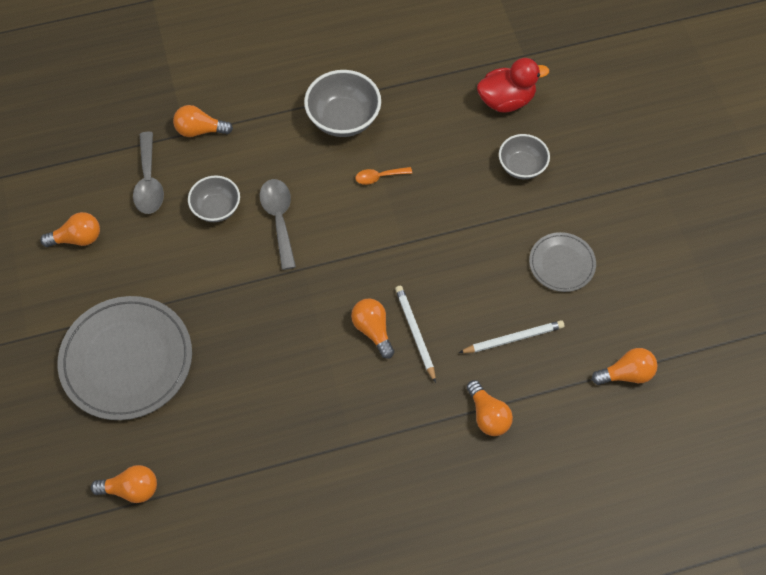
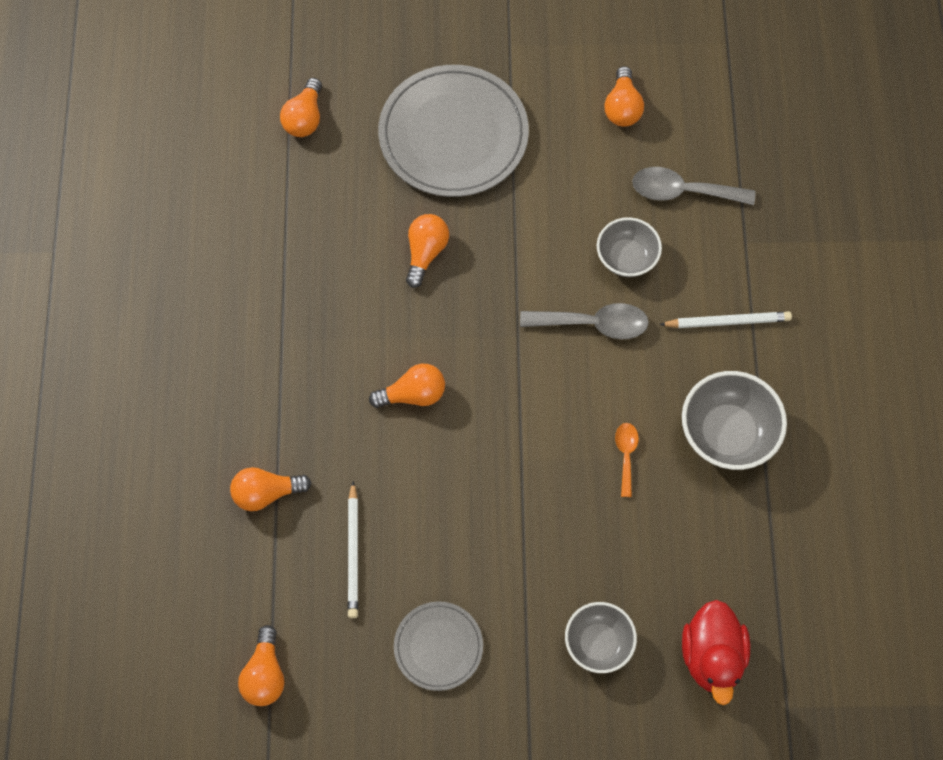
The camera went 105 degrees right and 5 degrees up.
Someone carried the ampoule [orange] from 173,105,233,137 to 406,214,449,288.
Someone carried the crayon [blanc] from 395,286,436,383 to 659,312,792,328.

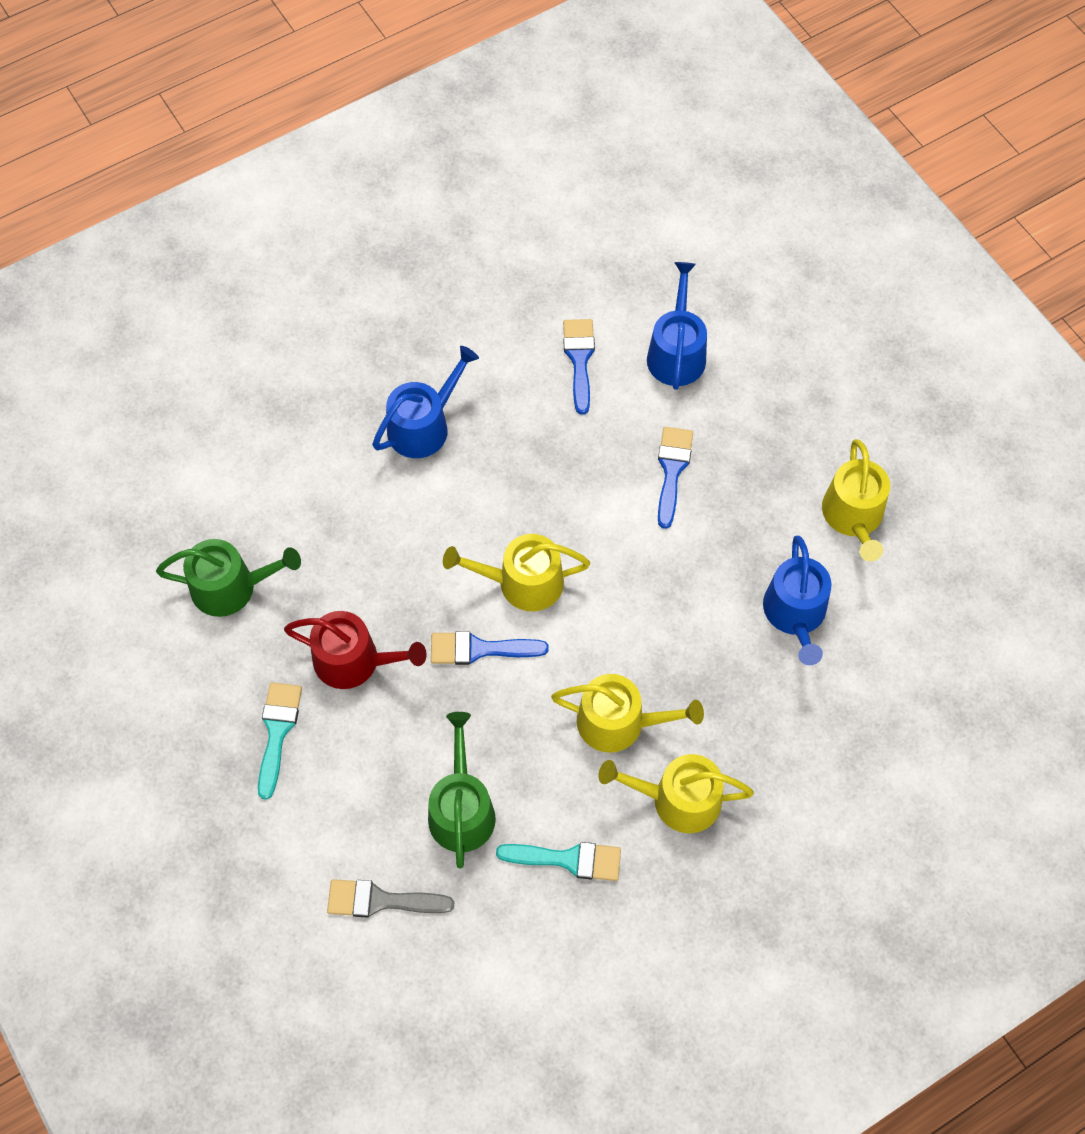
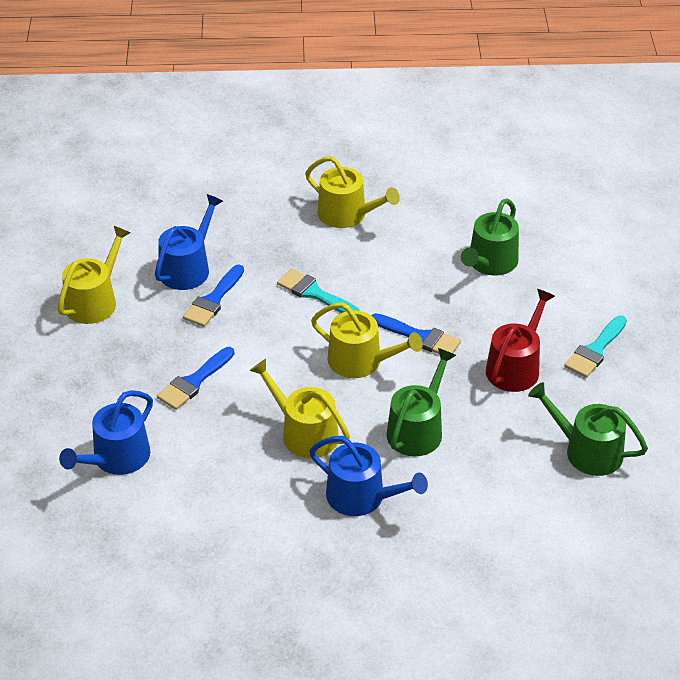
The camera went 150 degrees left and 20 degrees down.
Someone carried the pinceau [bleu] from 563,319,595,415 to 183,265,244,327.
Someone carried the arrosoir [jaune] from 551,674,704,753 to 250,359,350,458.
Someone carried the pinceau [turquoise] from 496,842,621,881 to 277,269,360,313.
Someone rotated the arrosoir [bleu] at 372,346,479,458 by 135 degrees counterclockwise.
Someone put down the arrosoir [vert] at 386,348,456,456.
Someone rotated the arrosoir [rouge] at 284,611,427,689 by 75 degrees clockwise.
Someone took away the pinceau [gris] at 327,879,454,918.

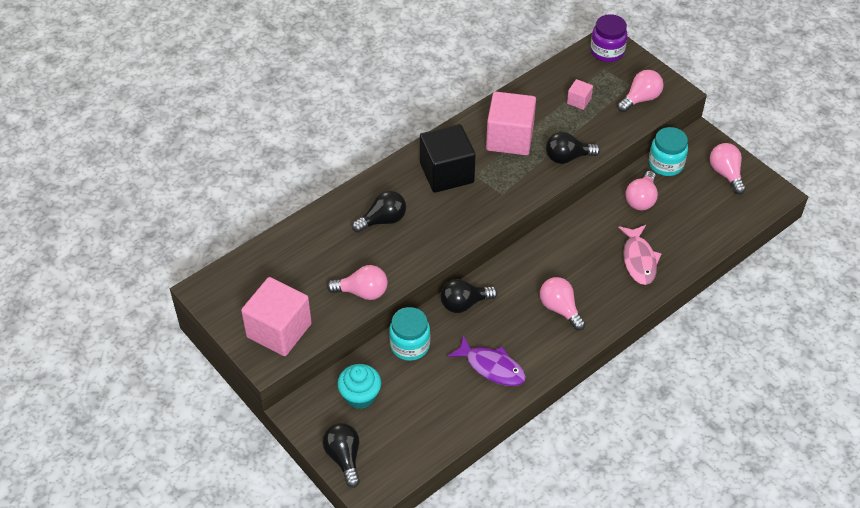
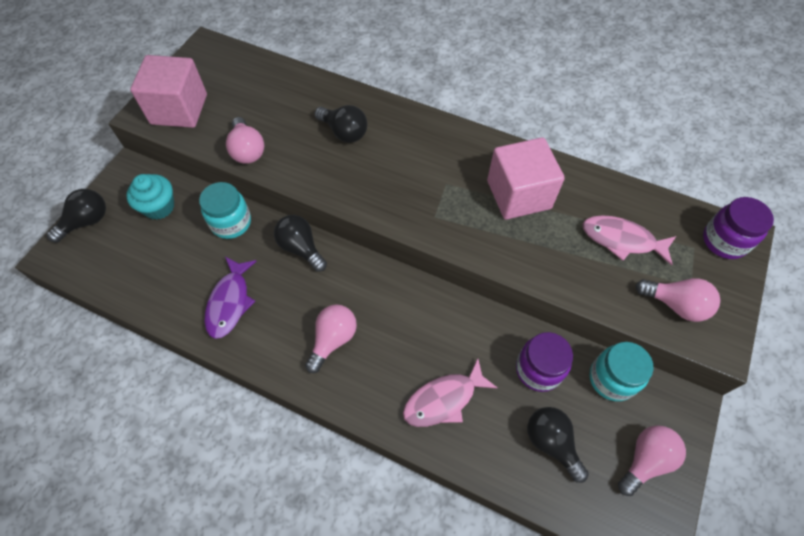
The camera went 65 degrees right and 10 degrees up.
Someone swapped the ampoule [rose] at 625,171,658,210 for the bocal [violet] at 516,332,573,392.
Someone carried the ampoule [noir] from 546,132,600,164 to 527,407,589,483.
Someone swapped the cube [rose] at 567,79,593,110 for the poisson [rose] at 582,215,676,266.
Someone took away the cube [noir] at 420,124,476,193.

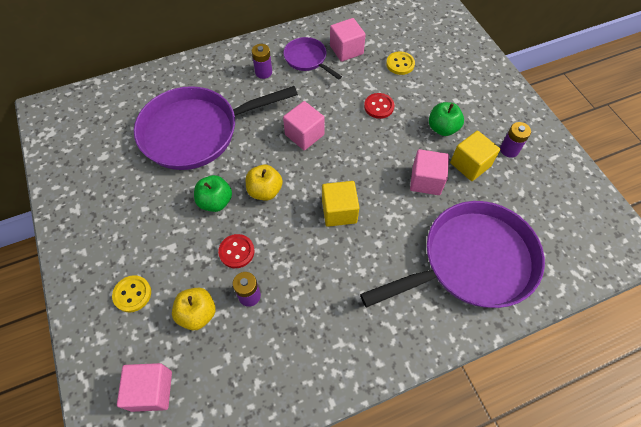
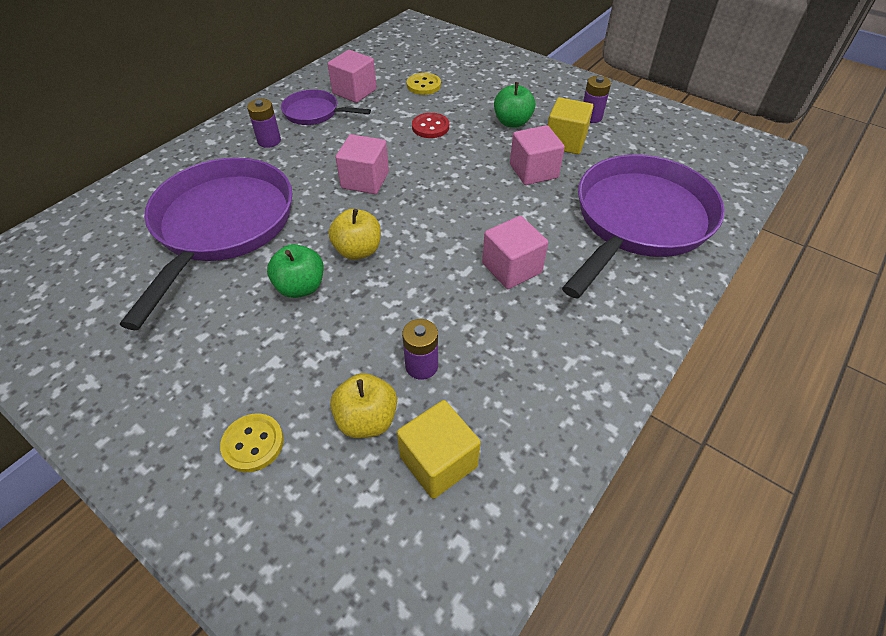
The camera went 30 degrees left and 10 degrees down.
Someone rotated the poêle [violet] at 134,86,298,170 by 150 degrees clockwise.
Someone carried the cube [jaune] from 322,181,359,227 to 397,400,481,499.
Someone carried the cube [rose] from 117,363,172,412 to 482,216,548,289.
Someone took away the bouton [rouge] at 218,234,254,268.

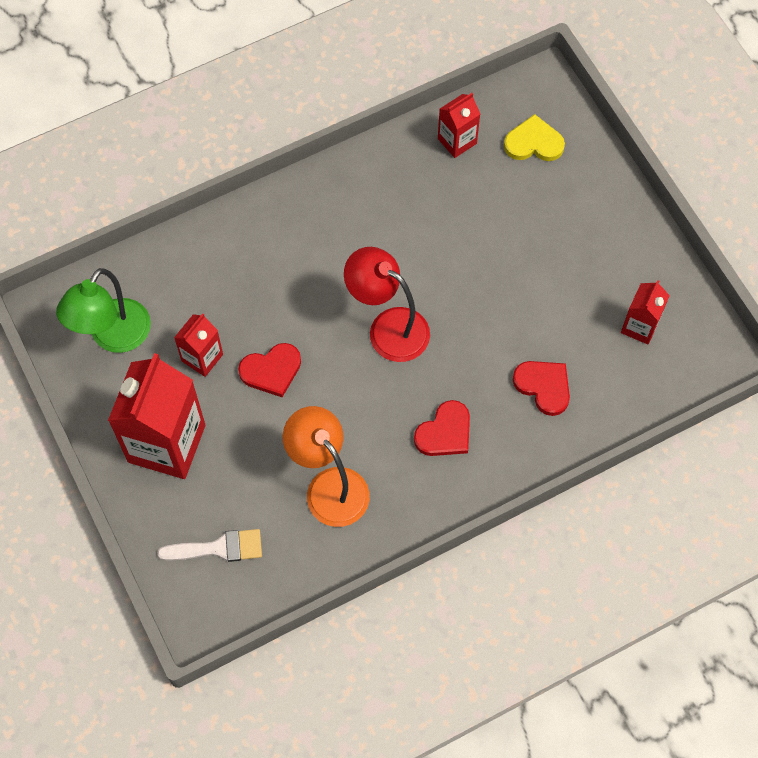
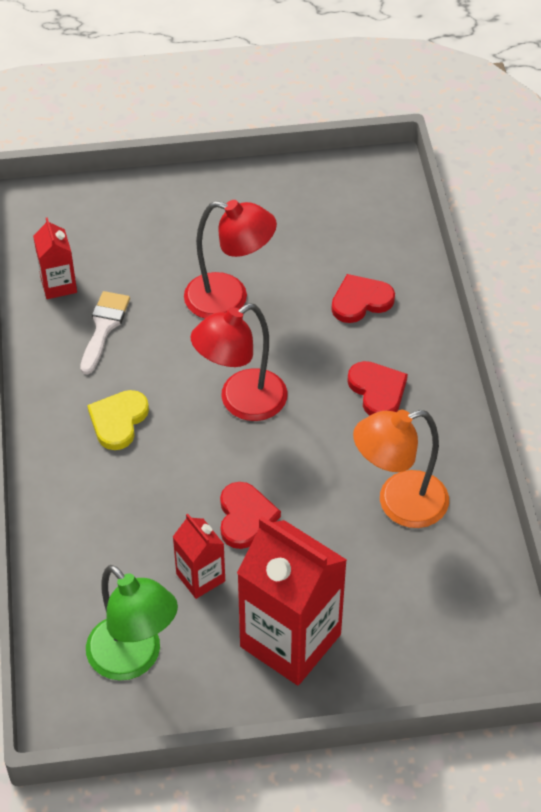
The camera went 70 degrees left and 15 degrees down.
Someone carried the pinceau [blanc] from 157,529,262,562 to 80,291,130,375.
Someone carried the cœur [jaune] from 504,114,565,161 to 87,390,149,450.
Someone put down the lampe [rouge] at 184,200,277,319.
Someone took away the brique de lait [rouge] at 621,280,670,344.

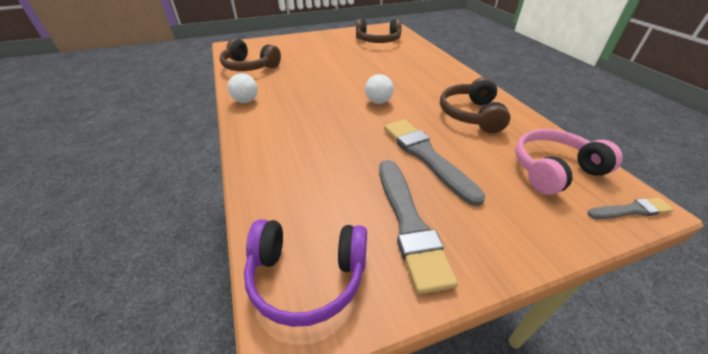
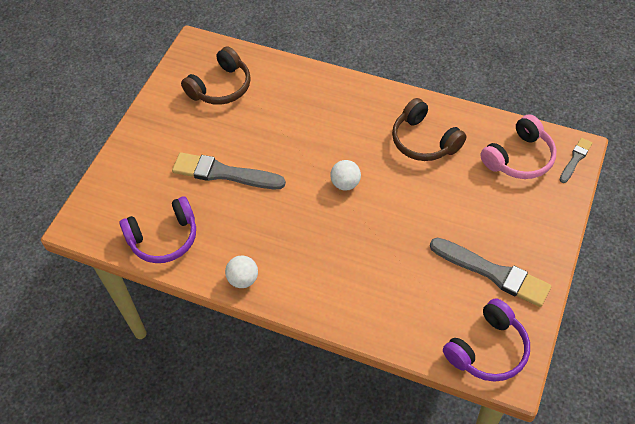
The camera went 45 degrees left and 15 degrees up.
Someone repainted the casque audio [marron] at 220,39,281,71, which became the casque audio [violet] at 120,196,196,263.
Someone carried the pinceau [gris] from 384,119,485,206 to 172,152,286,189.
Someone rotated the casque audio [rose] at 515,129,623,195 by 150 degrees counterclockwise.

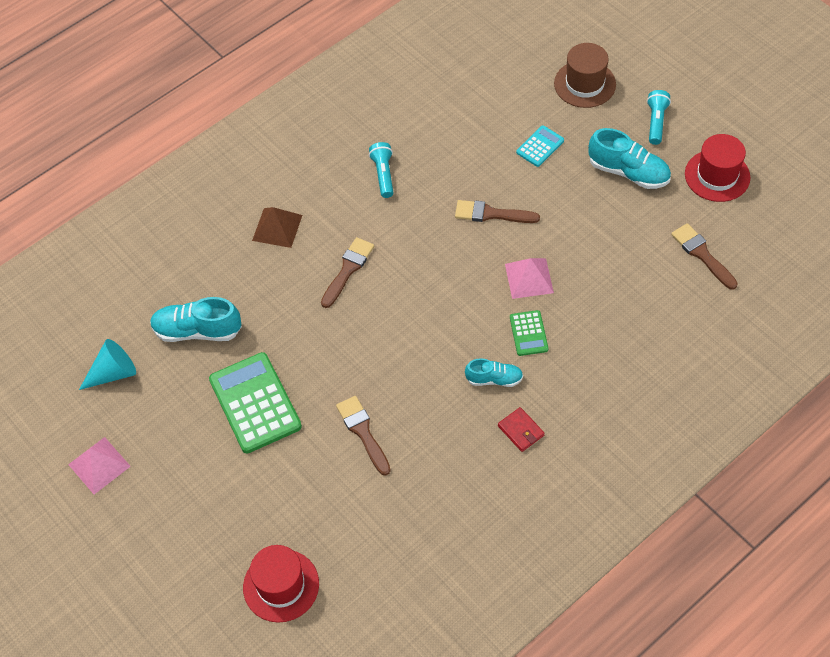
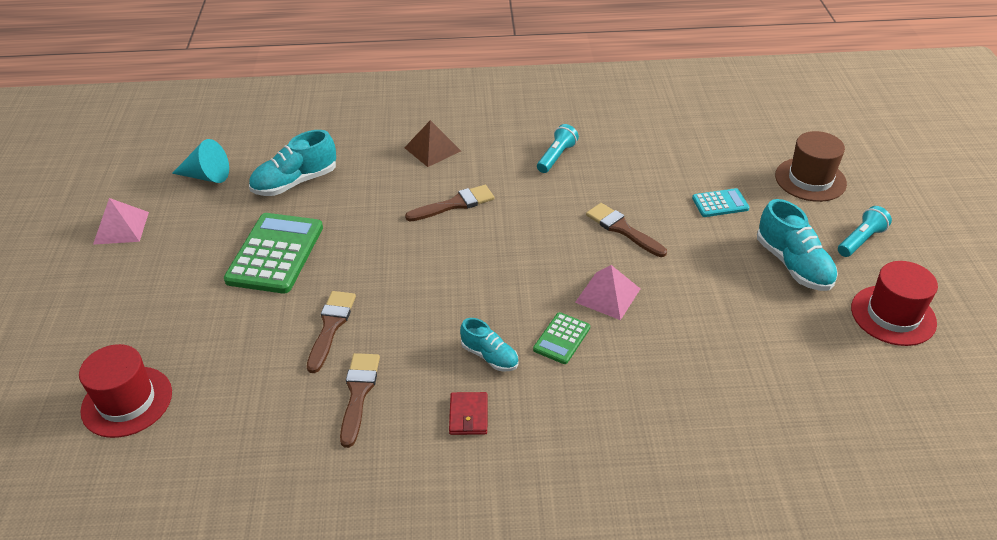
The camera went 35 degrees right and 15 degrees down.
Someone rotated the chaussure [turquoise] at 150,297,242,342 by 75 degrees counterclockwise.
Someone carried the pinceau [marron] from 671,223,738,290 to 340,353,380,448.

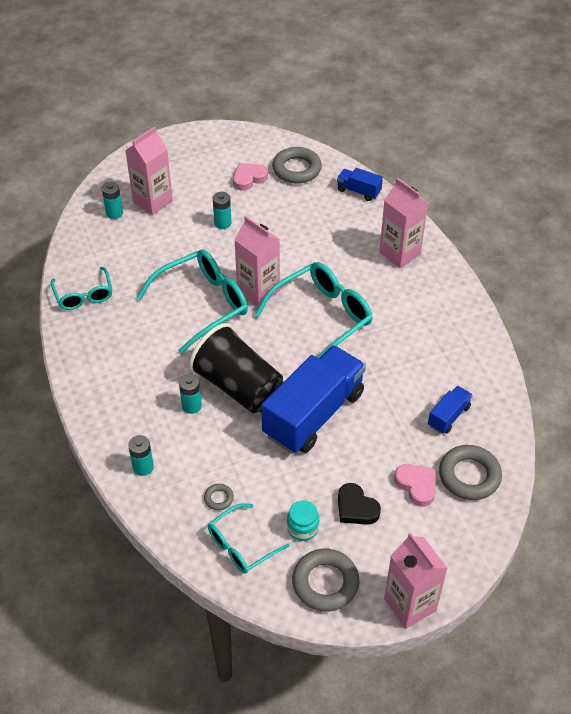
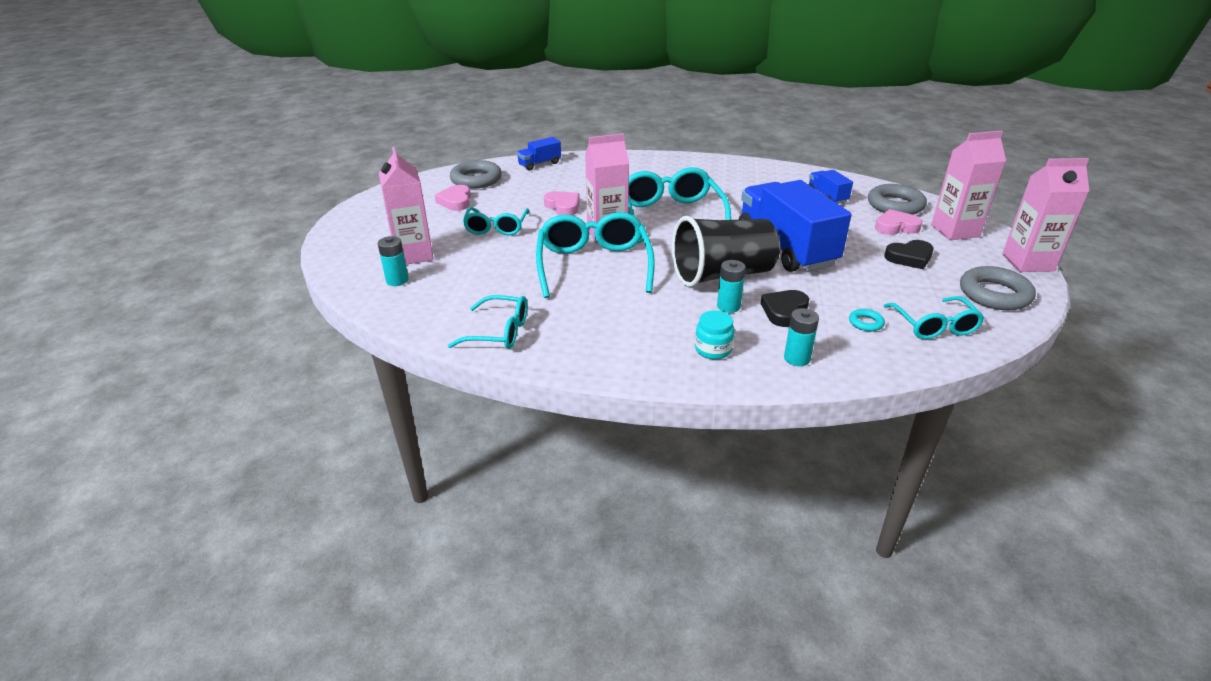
The camera went 60 degrees left and 15 degrees down.
Someone swapped the pile [turquoise] at 213,192,232,229 for the lunettes [turquoise] at 463,207,529,236.
Someone put down the cœur [rose] at 544,191,580,215.
Someone carried the bocal [turquoise] from 287,500,319,541 to 695,310,735,359.
Someone put down the cœur [noir] at 761,290,809,327.
Someone repainted the anneau [gris] at 204,484,234,510, which became the anneau [turquoise] at 849,309,885,332.
Someone carried the brique de lait [rose] from 379,177,428,268 to 931,131,1006,240.

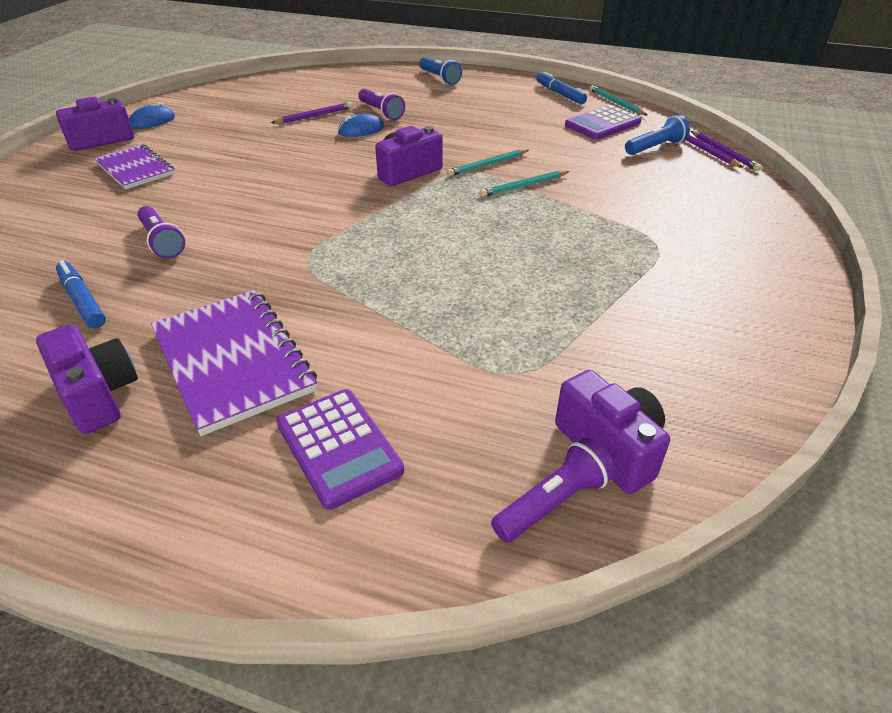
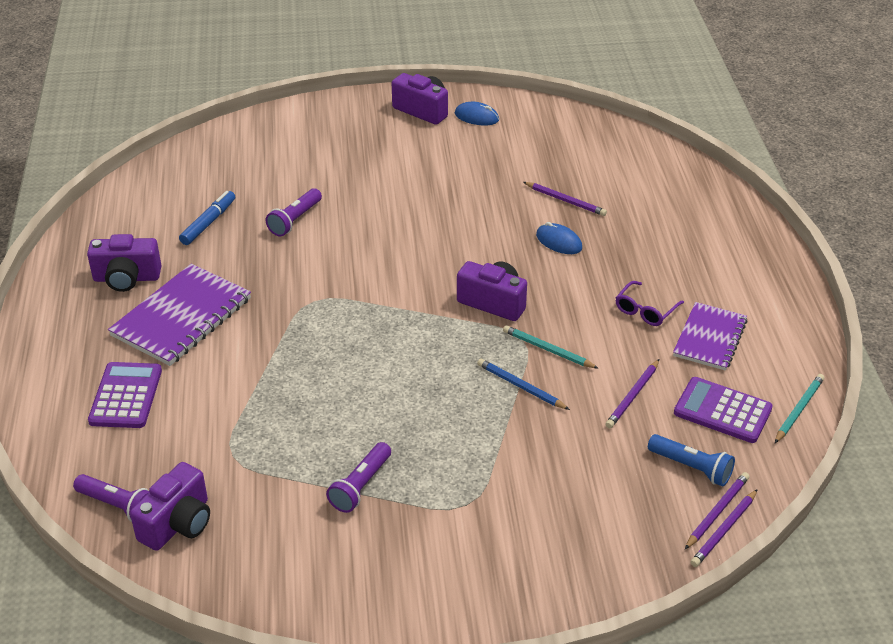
The camera went 65 degrees right and 0 degrees up.
Someone rotated the appareil photo [violet] at 36,324,138,434 by 60 degrees clockwise.
Someone rotated the calculatrice [violet] at 276,389,404,510 by 150 degrees clockwise.
Someone carried the lampe de poche [violet] from 358,89,405,120 to 326,442,391,513.
Someone repainted the crayon [turquoise] at 480,171,569,197, which became the crayon [bleu] at 477,358,570,410.
Someone put down the crayon [violet] at 605,359,659,428.
Someone put down the lunettes [violet] at 616,281,684,326.
Someone carried the carnet [violet] from 94,144,175,189 to 673,302,748,371.
Someone took away the lampe de poche [bleu] at 419,57,462,85.
Someone took away the feutre [bleu] at 536,71,587,104.

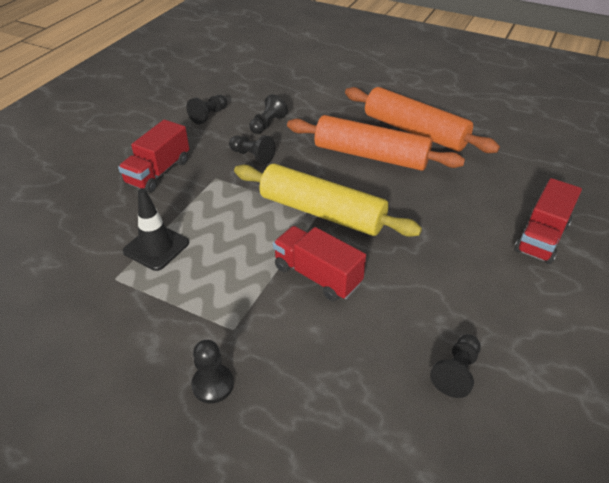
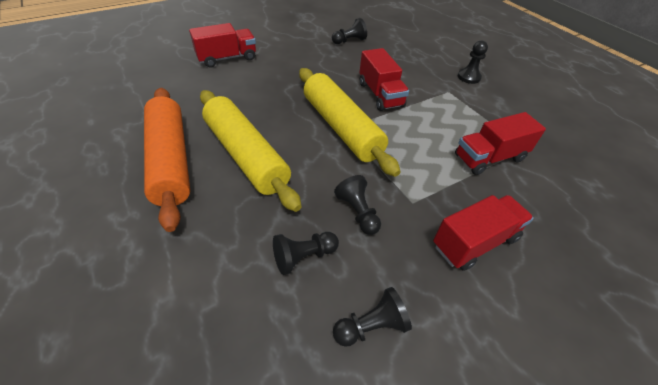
The camera went 150 degrees left and 5 degrees up.
Someone repainted the rouleau à pâtisserie [orange] at 287,115,465,171, which became the rouleau à pâtisserie [jaune] at 200,90,301,212.
Someone swapped the cône de chantier [noir] at 123,188,189,271 for the camion [rouge] at 455,112,546,175.

